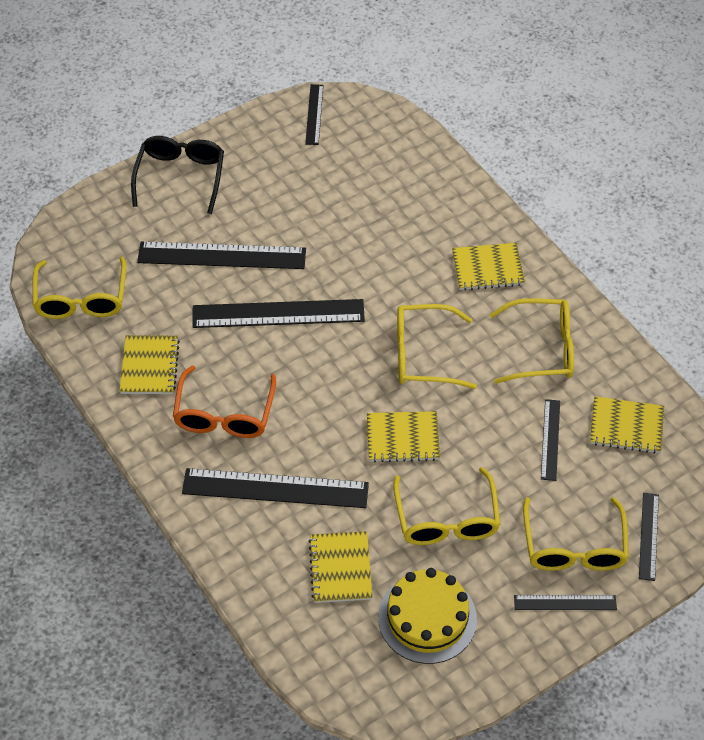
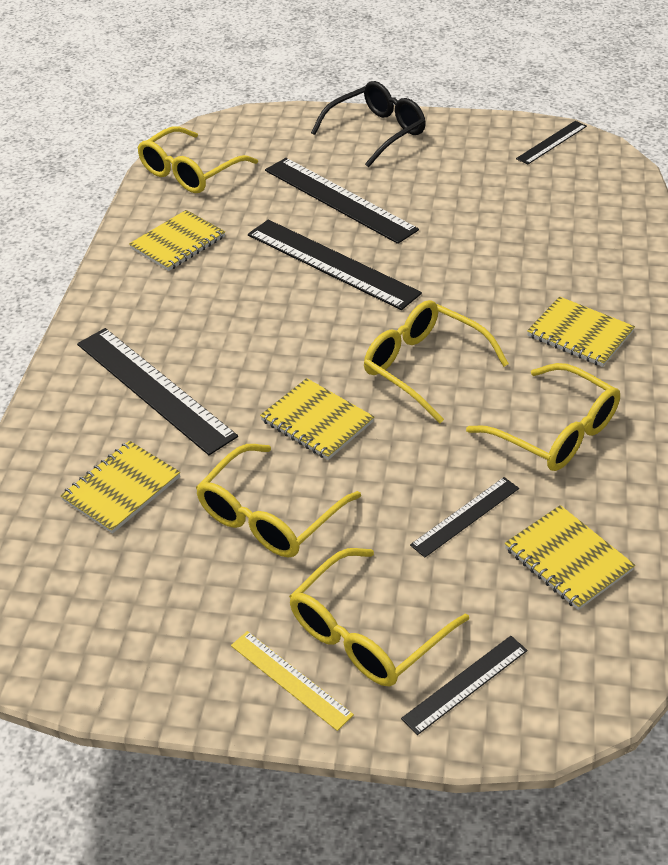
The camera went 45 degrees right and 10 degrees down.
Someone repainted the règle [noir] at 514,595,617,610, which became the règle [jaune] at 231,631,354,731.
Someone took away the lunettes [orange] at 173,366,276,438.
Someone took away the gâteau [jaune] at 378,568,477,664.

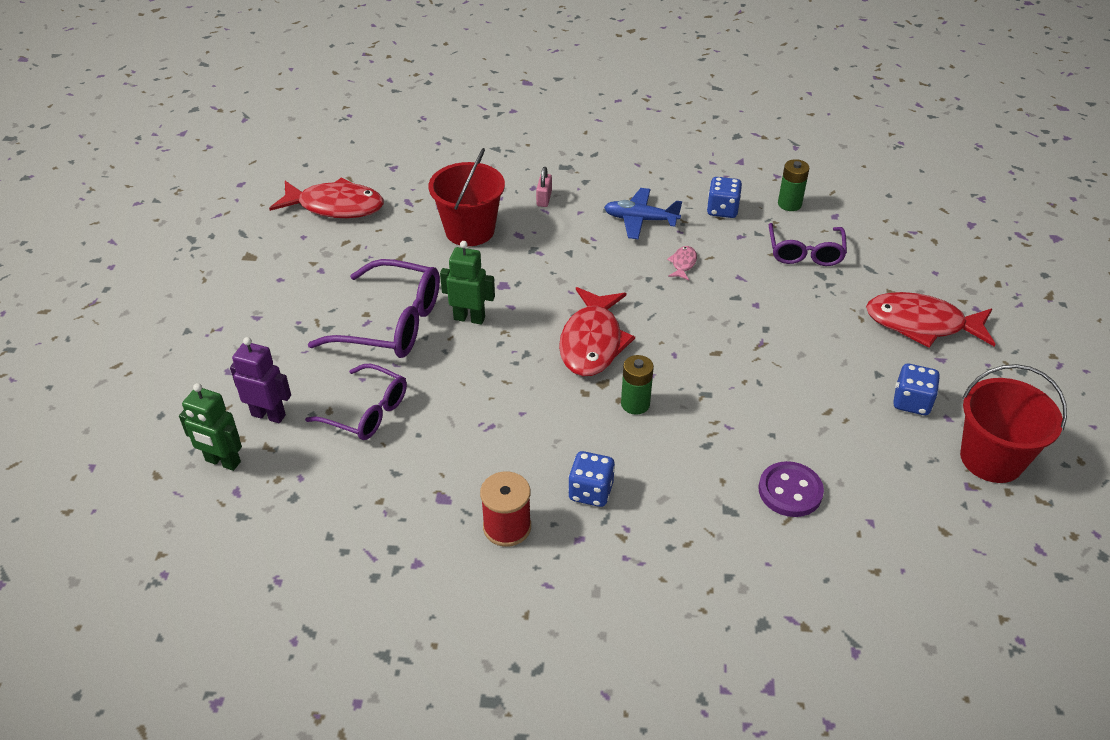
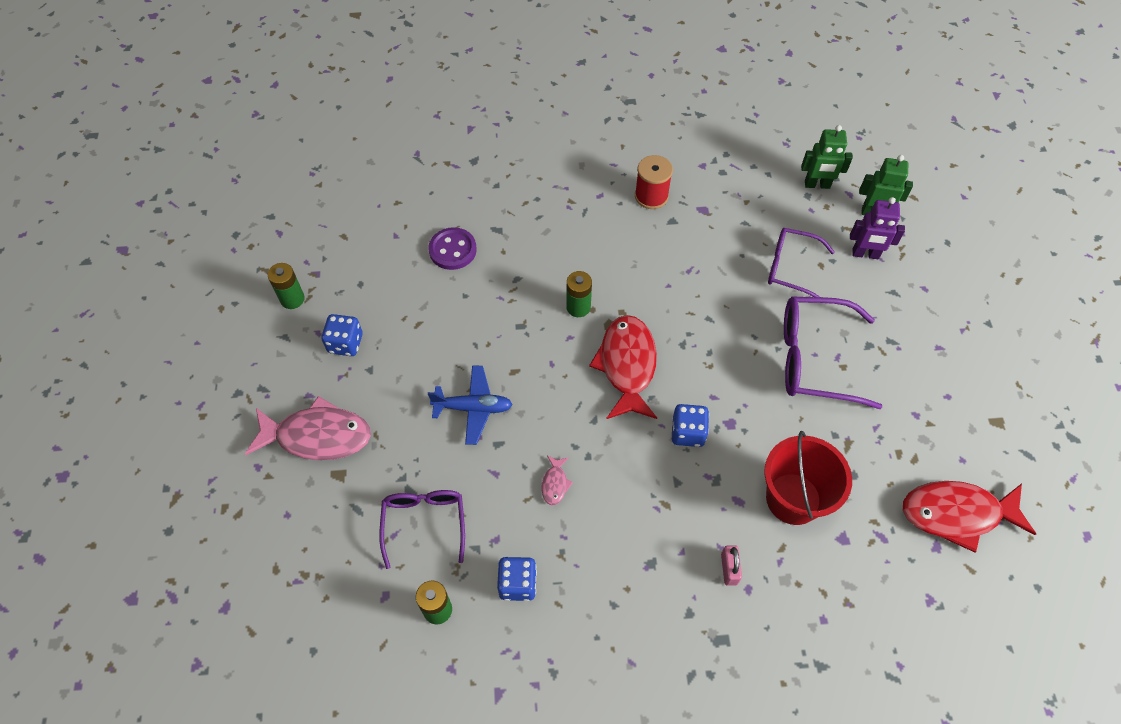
The camera went 170 degrees right and 15 degrees up.
Someone repainted the poisson [rouge] at 866,292,995,348, which became the poisson [rose] at 245,396,371,460.
Someone swapped the seau [rouge] at 960,364,1067,483 for the pile [vert] at 268,263,305,309.
Someone carried the avion [bleu] from 604,188,682,239 to 428,365,513,445.
Someone carried the dé [bleu] from 568,451,615,507 to 672,404,709,447.
Someone carried the robot [vert] from 440,241,495,325 to 801,125,853,189.

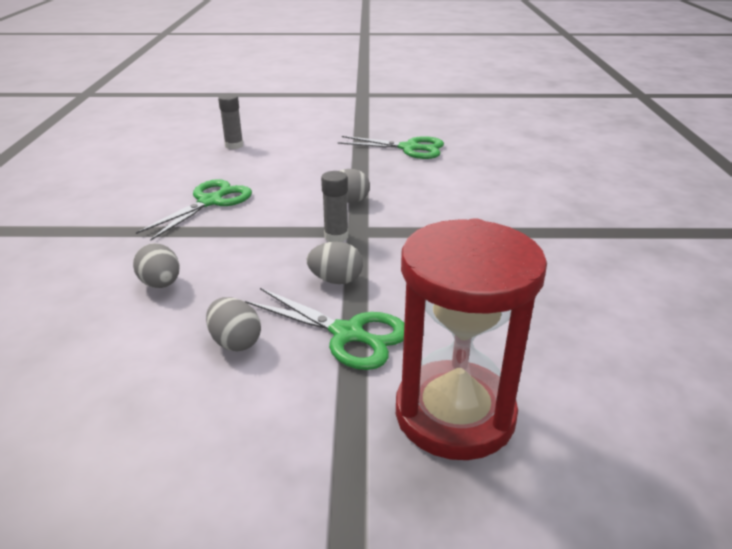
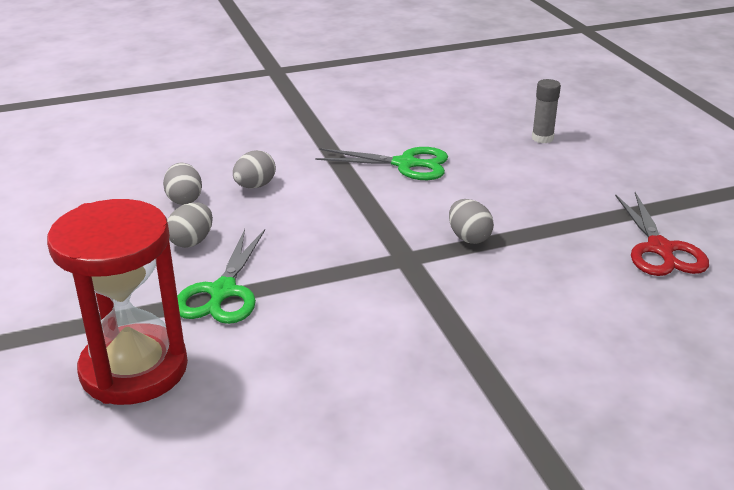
The camera went 70 degrees right and 0 degrees up.
Someone carried the œuf [gris] from 307,242,363,284 to 163,163,202,205.
Someone repainted the ciseaux [vert] at 338,136,444,159, which became the ciseaux [rouge] at 615,192,709,276.
Someone took away the bâton de colle [gris] at 321,171,348,242.

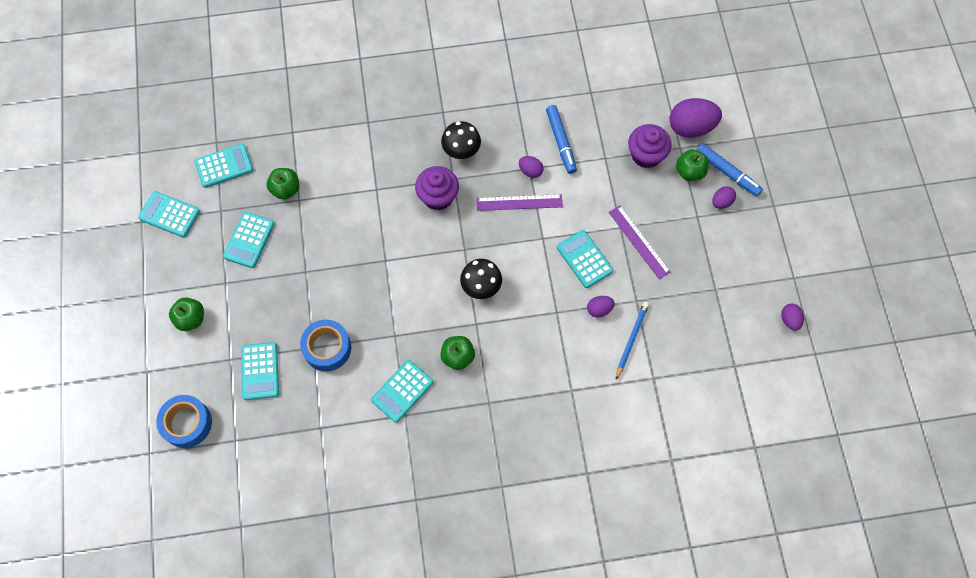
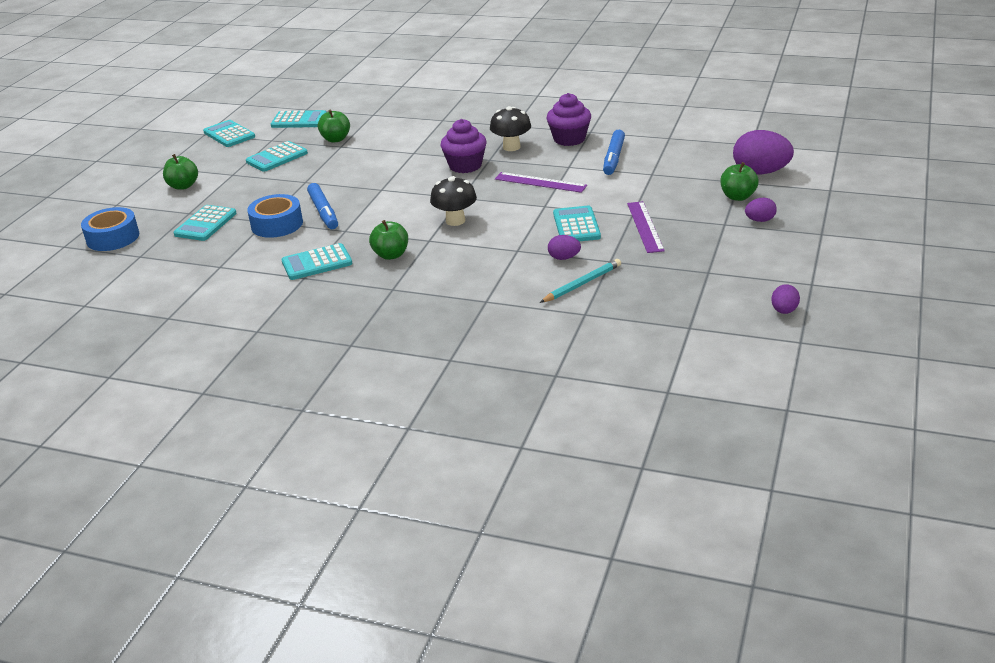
The camera went 30 degrees right and 35 degrees down.
Someone carried the feutre [bleu] from 697,143,763,196 to 307,183,338,229.
Someone repainted the crayon [bleu] at 616,302,649,380, which became the crayon [turquoise] at 540,259,621,303.
Someone carried the muffin [violet] from 628,124,672,168 to 546,93,591,146.
Someone took away the œuf [violet] at 519,156,544,178.

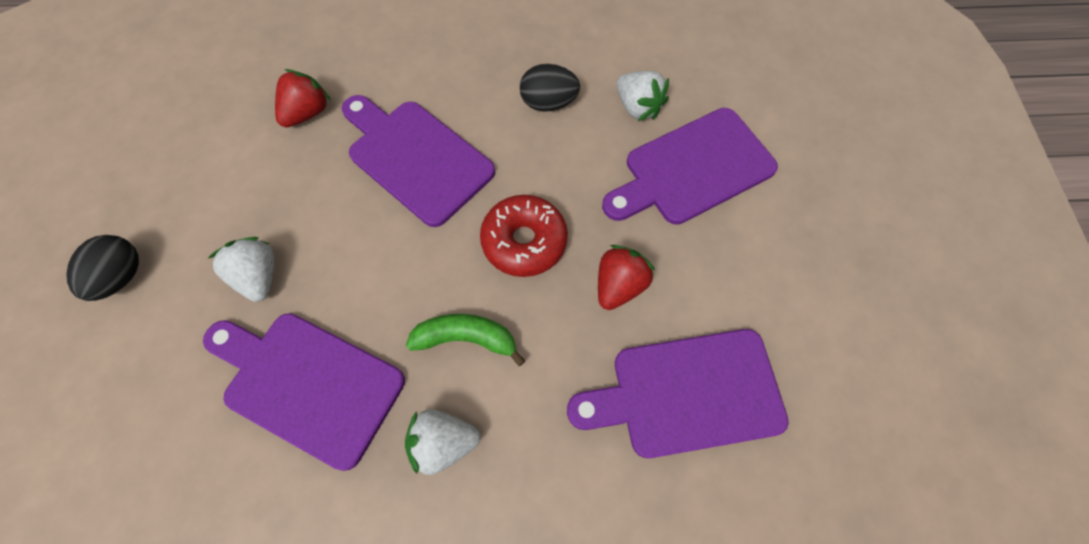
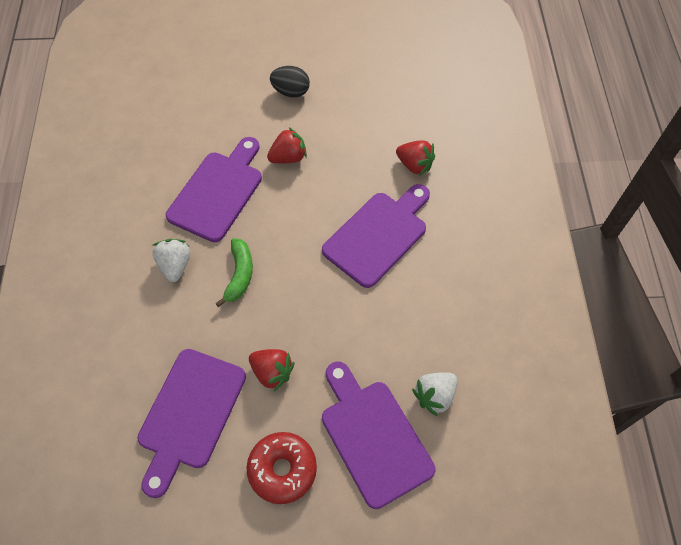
The camera went 90 degrees right and 5 degrees down.
Someone rotated the planche à découper [violet] at 567,329,789,458 by 150 degrees counterclockwise.
Someone carried the beignet [rouge] from 480,195,568,277 to 247,432,317,504.
Someone repainted the fraise [blanc] at 207,237,274,302, which became the fraise [rouge] at 267,127,307,163.
Someone took away the œuf [noir] at 520,64,580,111.

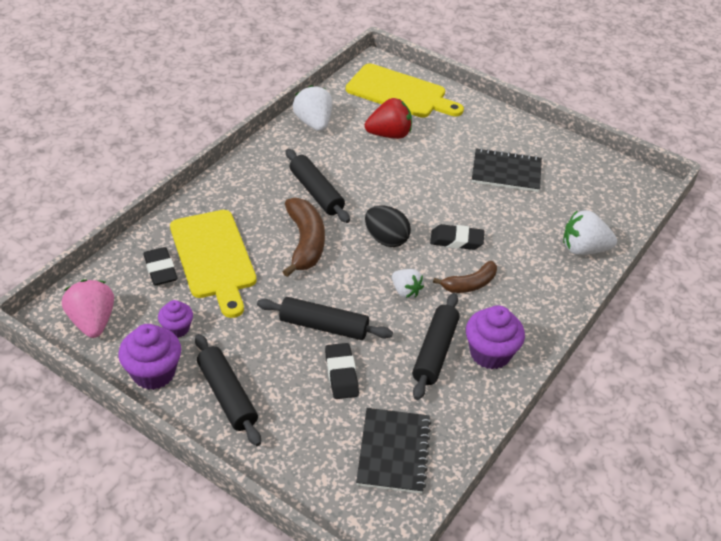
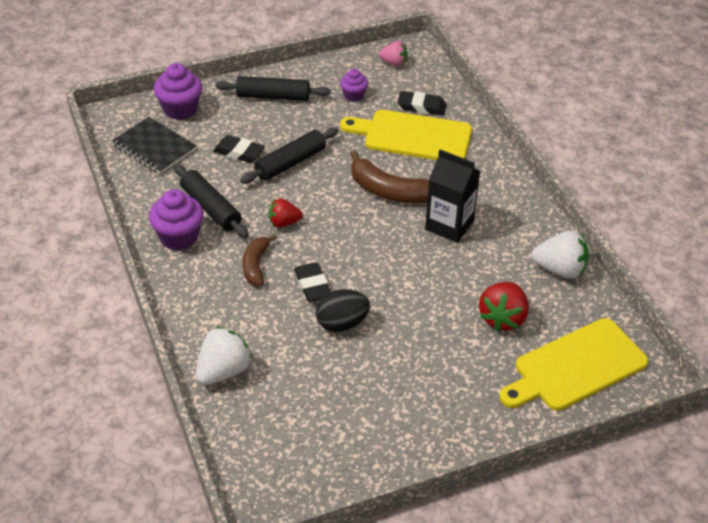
The camera went 125 degrees right and 0 degrees up.
Someone carried the muffin [violet] from 118,324,181,390 to 154,63,202,120.
Someone repainted the fraise [blanc] at 392,269,424,299, which became the fraise [rouge] at 269,198,303,228.
Someone rotated the gomme [noir] at 430,224,484,250 by 60 degrees counterclockwise.
Someone carried the œuf [noir] from 365,206,411,247 to 316,289,370,332.
Someone scaled the fraise [rose] at 62,279,114,338 by 0.63.
Someone swapped the rouleau à pâtisserie [noir] at 286,149,350,223 for the brique de lait [noir] at 425,149,480,243.
Someone took away the carnet [noir] at 472,148,542,192.

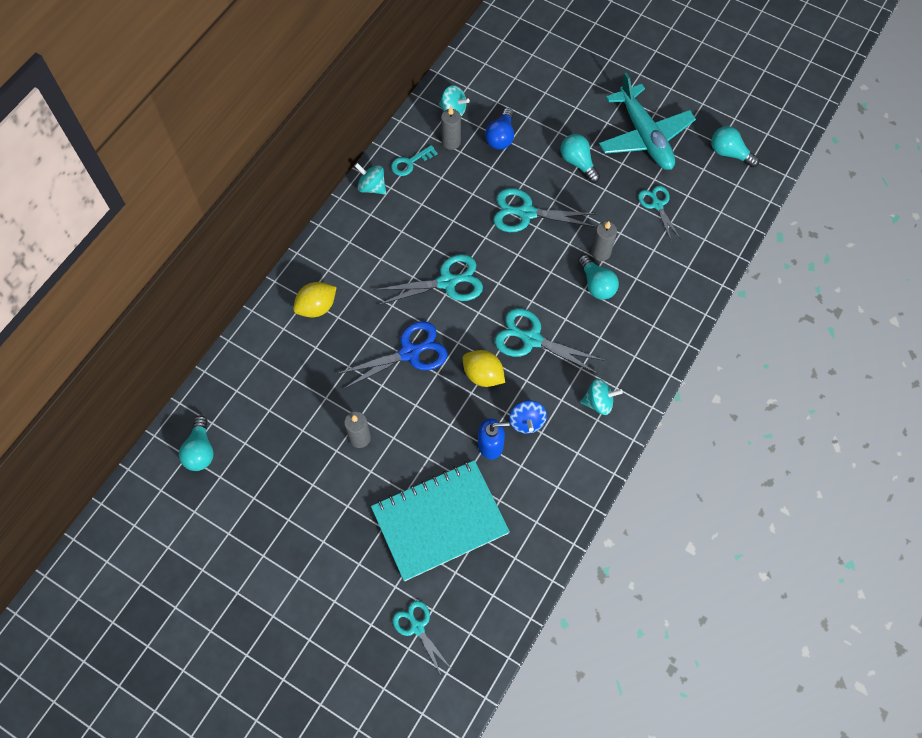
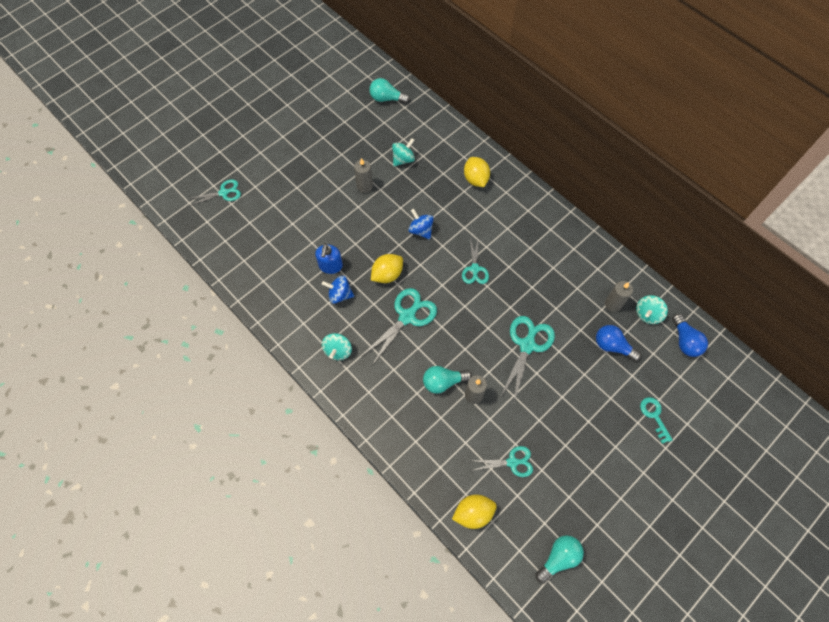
The camera went 105 degrees right and 0 degrees up.
Someone carried the toupie [turquoise] from 355,163,386,194 to 392,138,415,167.
Someone swapped the ciseaux [bleu] at 336,321,447,389 for the toupie [bleu] at 408,209,434,239.
Someone put down the citron [jaune] at 452,494,497,529.
Someone scaled the ciseaux [turquoise] at 374,254,483,305 by 0.63.
Someone carried the clé [turquoise] from 391,145,438,176 to 640,397,673,444.
Someone put down the ampoule [bleu] at 672,314,708,357.
Someone took away the carnet [turquoise] at 371,460,510,581.
Someone took away the ampoule [turquoise] at 561,134,600,183.
Someone took away the avion [turquoise] at 599,73,696,170.

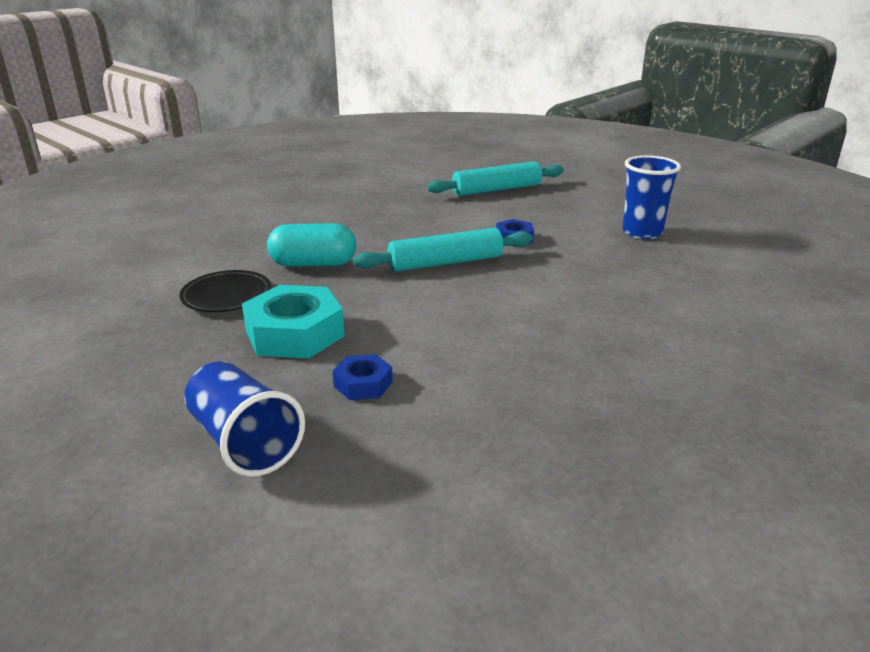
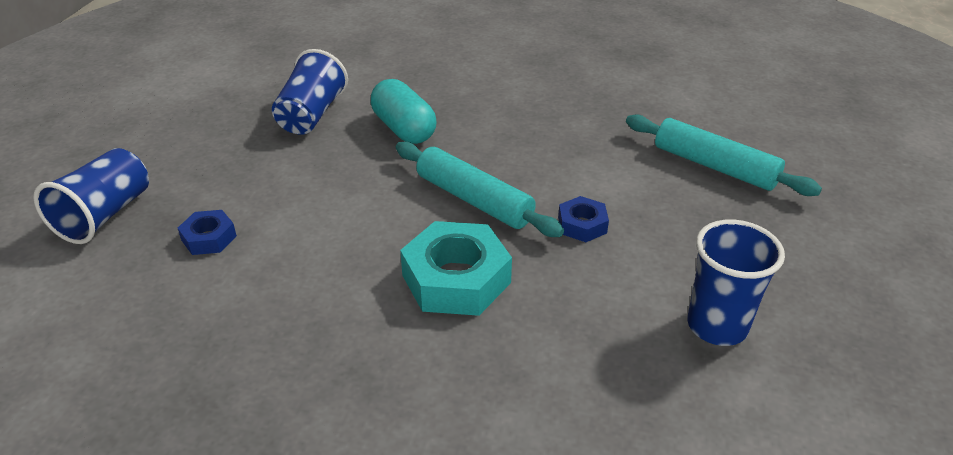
The camera went 60 degrees right and 10 degrees up.
Someone swapped the assiette [noir] at 179,270,271,312 for the gobelet [bleu] at 272,49,348,135.
Someone carried the écrou [turquoise] from 242,285,345,358 to 400,221,512,316.

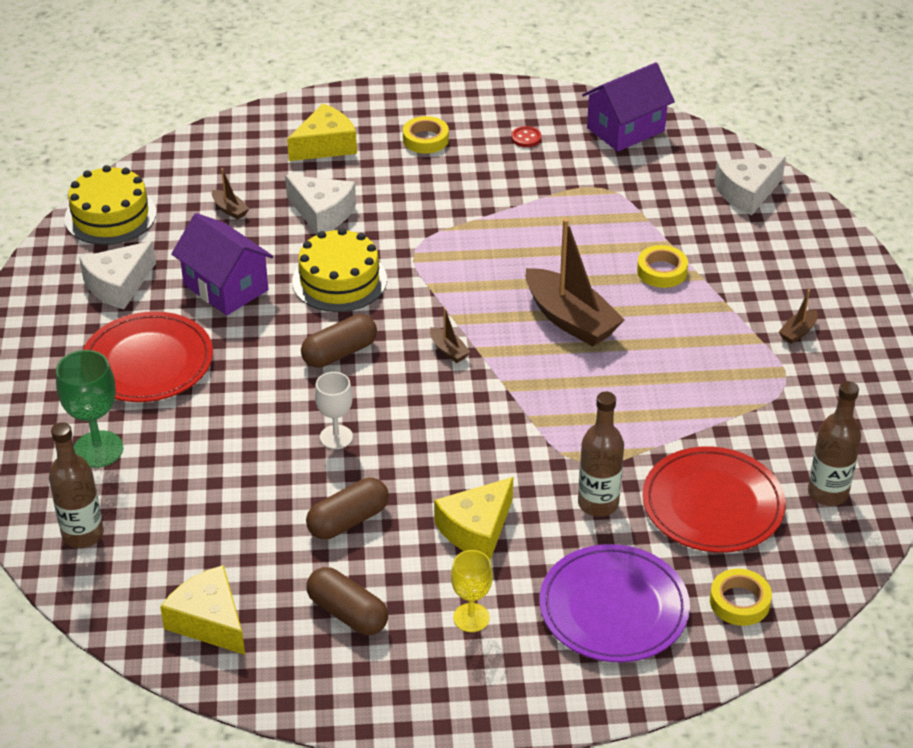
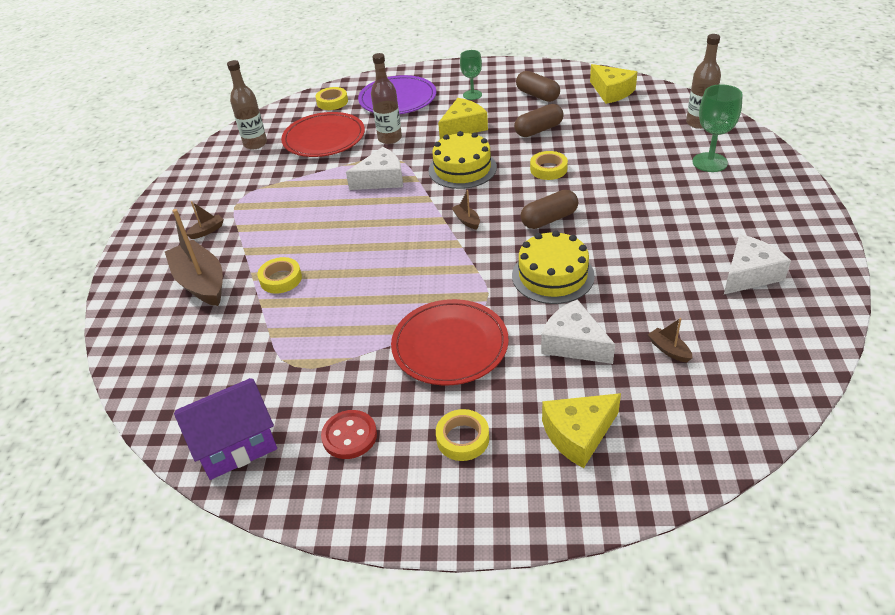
The camera went 170 degrees left and 0 degrees up.
Someone carried the bateau [marron] from 526,218,624,346 to 165,209,223,306.
Someone scaled the bouton [rouge] at 511,126,541,147 by 1.62.
Someone carried the fromage [blanc] from 714,157,786,216 to 346,147,403,190.
Someone carried the assiette [rouge] from 83,311,213,402 to 391,299,509,385.
Someone carried the gâteau [jaune] from 64,165,157,245 to 429,131,497,189.
Someone repainted the verre à pied [jaune] at 451,550,493,632, which became the verre à pied [vert] at 460,50,482,100.
Someone swapped the verre à pied [blanc] at 315,372,353,449 for the ruban adhésif [jaune] at 530,151,568,180.
Someone took away the maison [violet] at 171,213,273,315.

